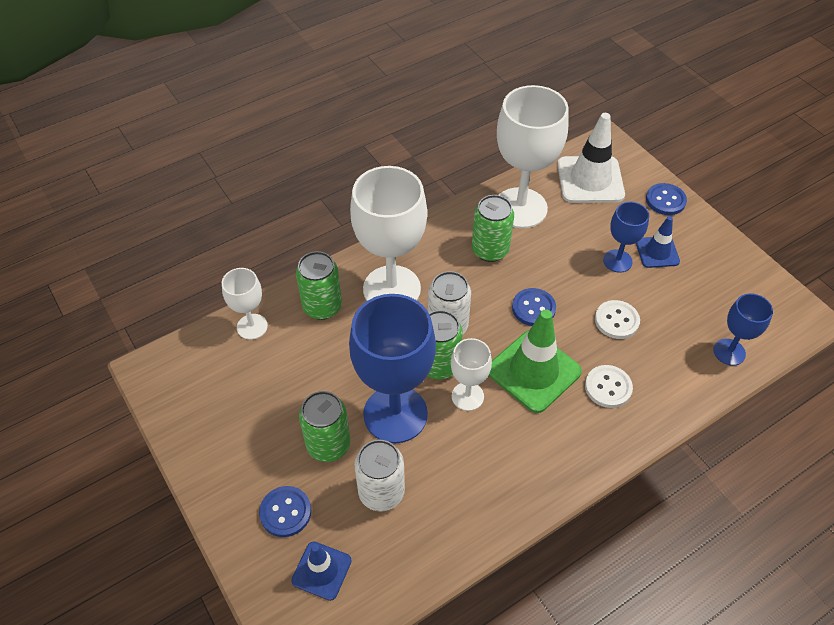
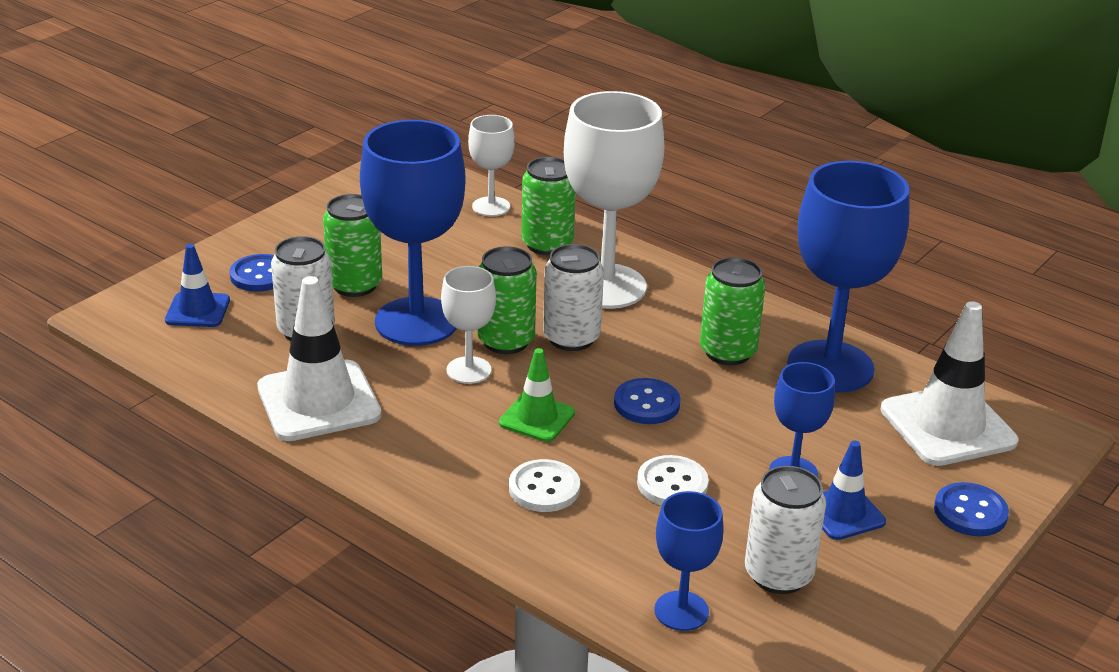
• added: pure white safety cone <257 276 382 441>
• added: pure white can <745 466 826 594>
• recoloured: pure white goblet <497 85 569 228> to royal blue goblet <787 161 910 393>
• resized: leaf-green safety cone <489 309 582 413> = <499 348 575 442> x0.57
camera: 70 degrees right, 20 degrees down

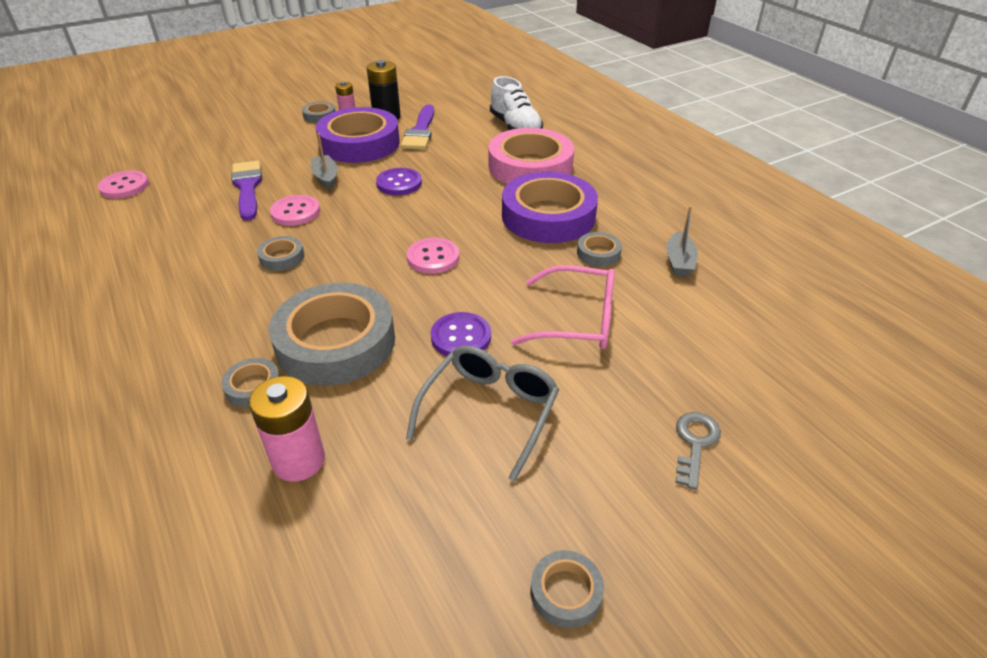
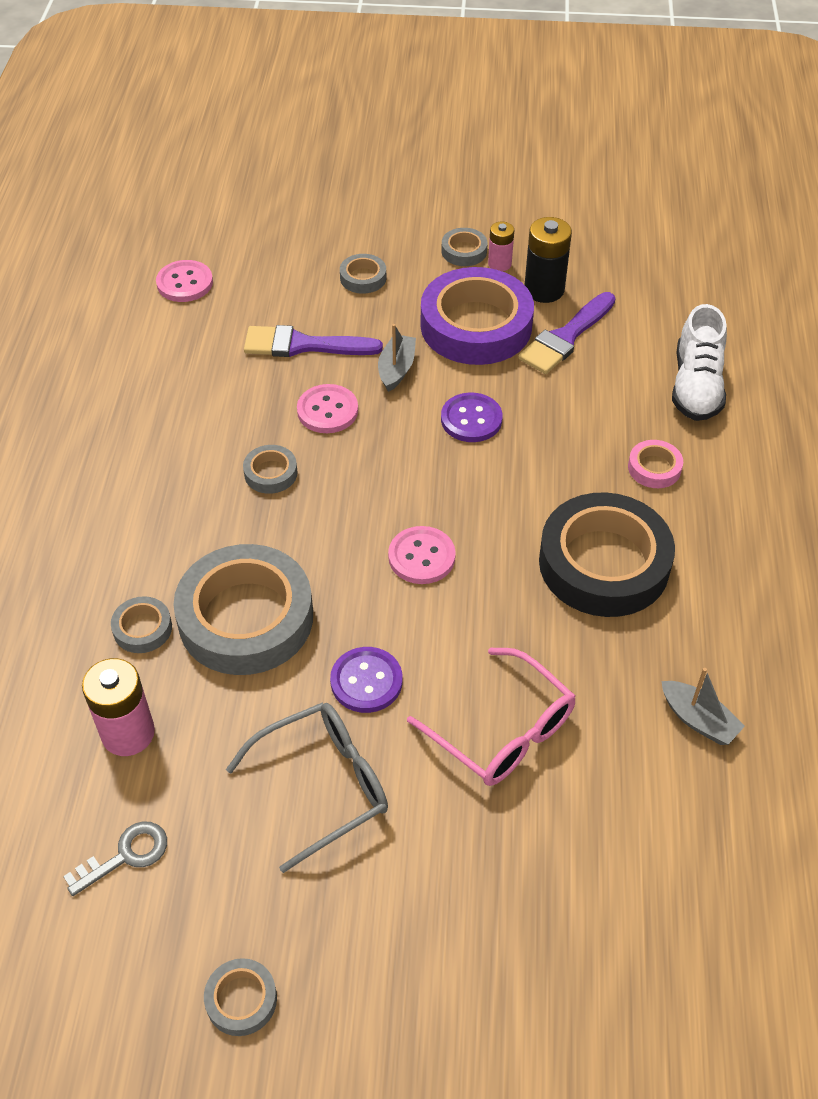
• moved: ash-grey tape <577 232 622 267> to <340 254 386 294>
• moved: ash-grey latchkey <675 412 721 490> to <63 821 167 896>
• recoloured: purple tape <502 172 598 243> to ebony tape <539 492 675 617>
• turned: purple brush <231 161 262 221> = <244 325 383 357> 105 degrees counterclockwise
• turned: ash-grey toy boat <666 206 698 277> = <661 668 745 745> 90 degrees counterclockwise
• resized: pink tape <489 128 574 184> = <628 440 683 488> x0.43
camera: 35 degrees right, 10 degrees up

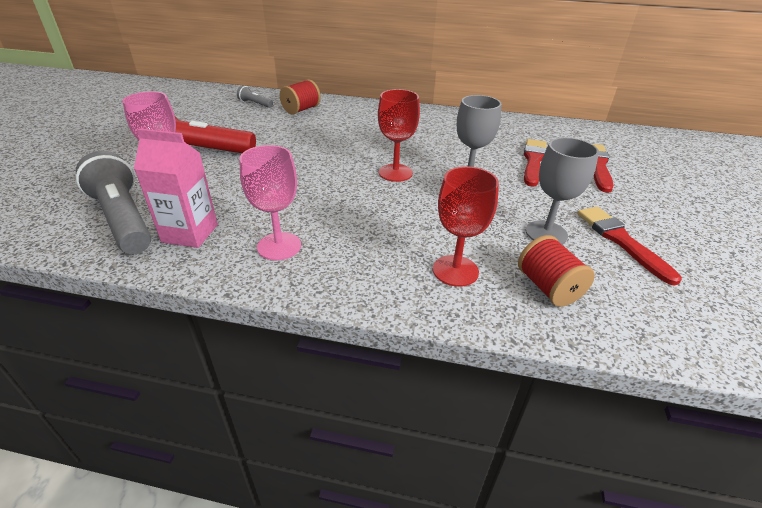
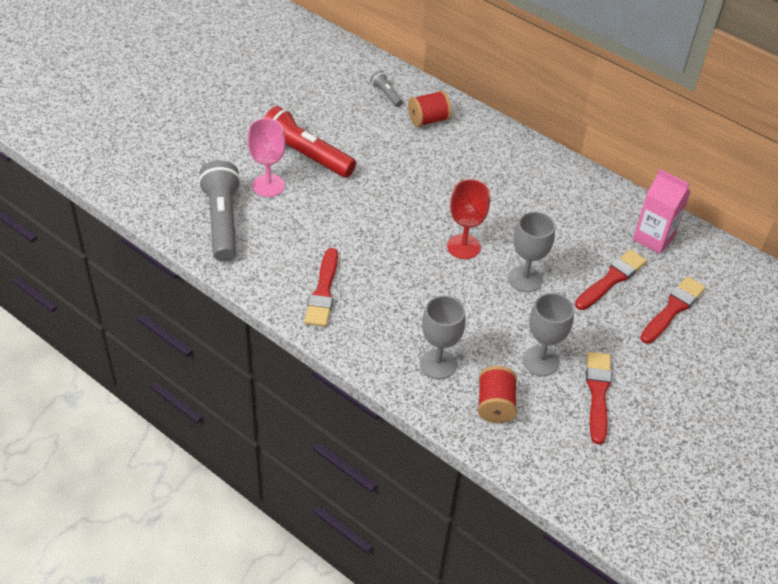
• moved: pink carton <134 128 218 248> to <633 169 691 254>
• replaced: pink goblet <239 145 301 260> to crimson brush <304 248 338 327>
• recoloured: crimson goblet <433 166 499 287> to ash-grey goblet <420 295 466 379>
camera: 25 degrees right, 10 degrees up

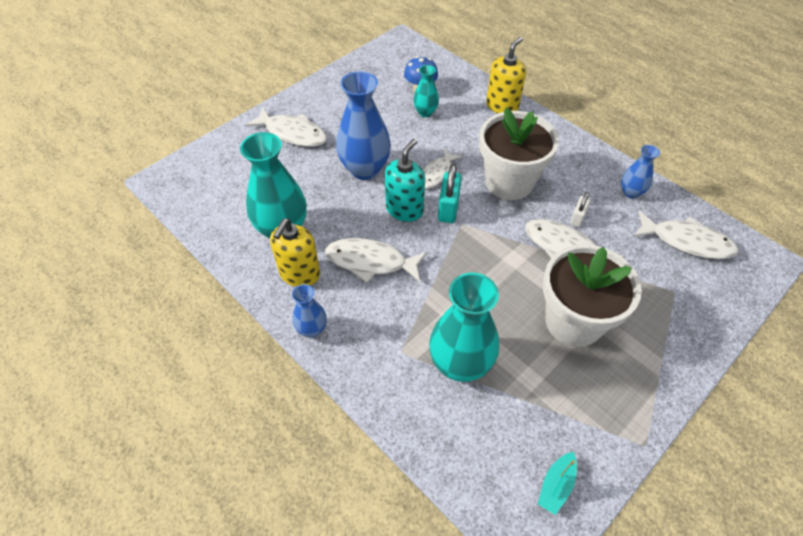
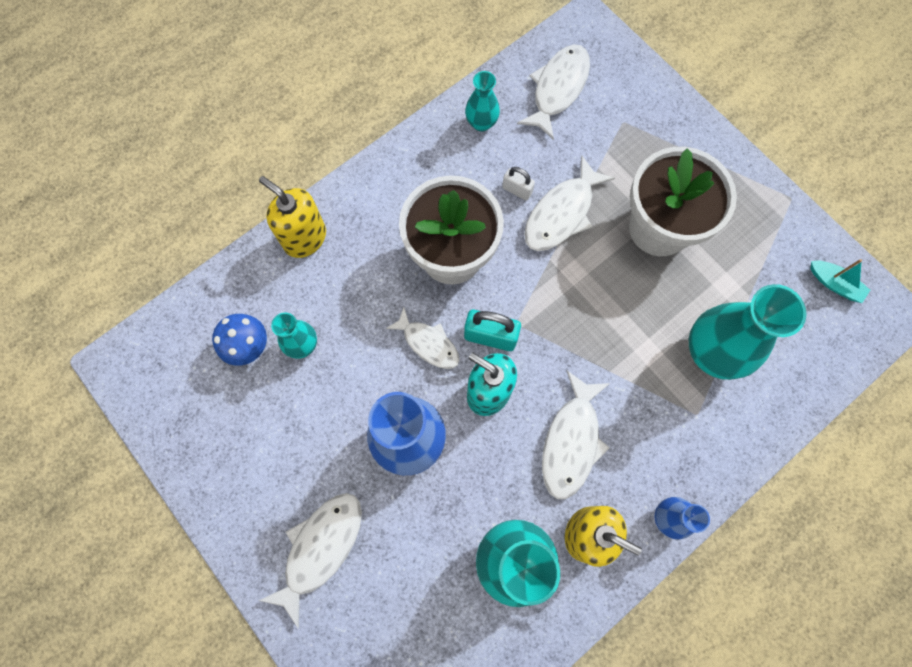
• recoloured: royal blue flower vase <621 145 660 198> to turquoise flower vase <465 71 500 132>
camera: 85 degrees left, 20 degrees up

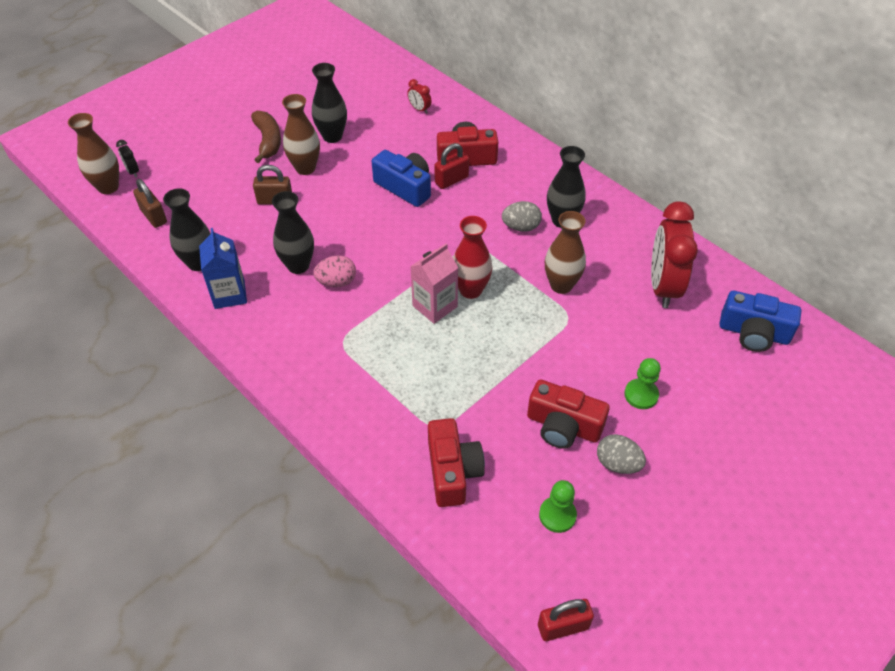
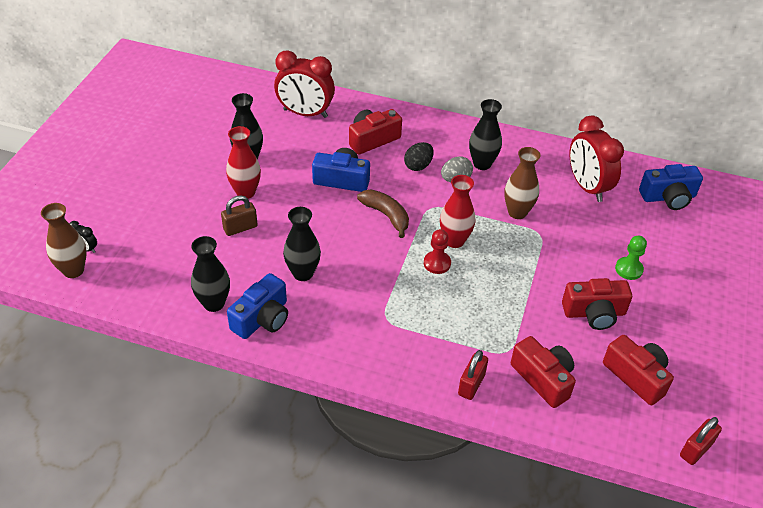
• removed: brown lock <133 179 167 228>
• removed: pink egg <313 255 356 287>
• removed: ash-grey egg <597 434 646 474>
• added: ebony egg <404 142 434 171>
• moved: brown toy banana <251 111 281 163> to <357 189 409 238>
• moved: crimson lock <434 143 469 189> to <458 350 488 400>
• replaced: royal blue carton <199 228 247 309> to royal blue compact camera <227 273 288 339>
• replaced: pink carton <410 243 458 324> to crimson chess pawn <424 229 451 274>
• replaced: leaf-green chess pawn <539 480 577 533> to crimson compact camera <603 335 674 405>
• recoloured: brown flower vase <282 94 320 175> to crimson flower vase <226 126 261 199>
• resized: crimson alarm clock <407 79 431 114> = <274 50 335 118> x2.42
camera: 30 degrees left, 5 degrees down

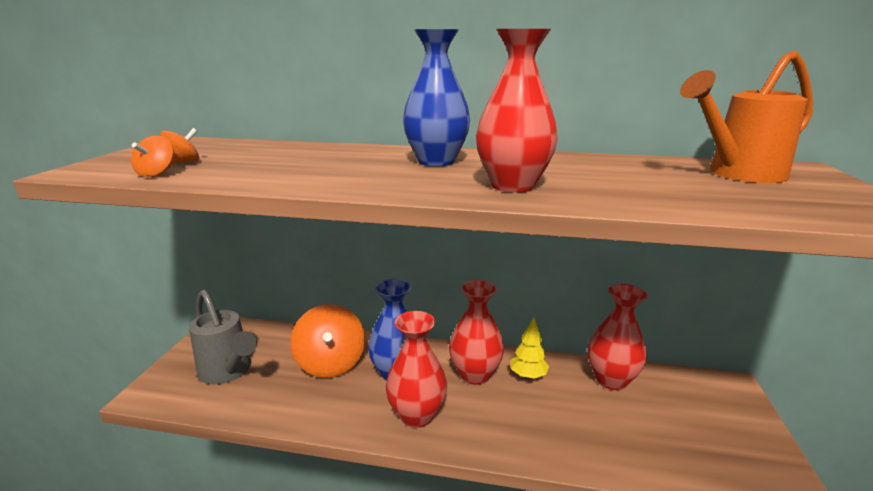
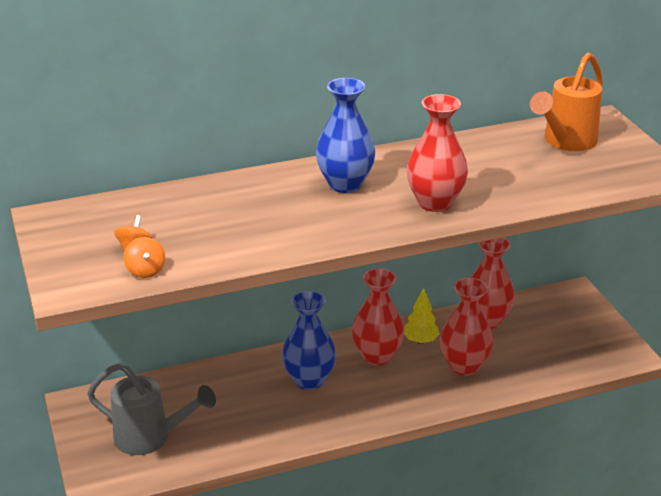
• removed: orange toy top <291 304 365 378>
• moved: crimson flower vase <386 311 447 428> to <440 278 493 376>
camera: 30 degrees left, 10 degrees up

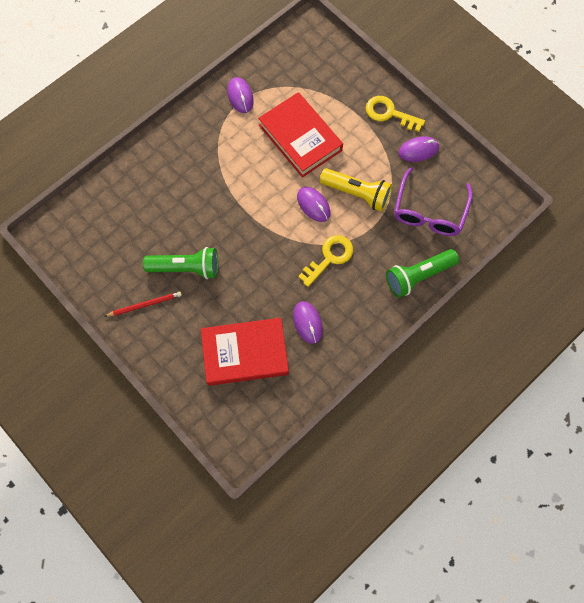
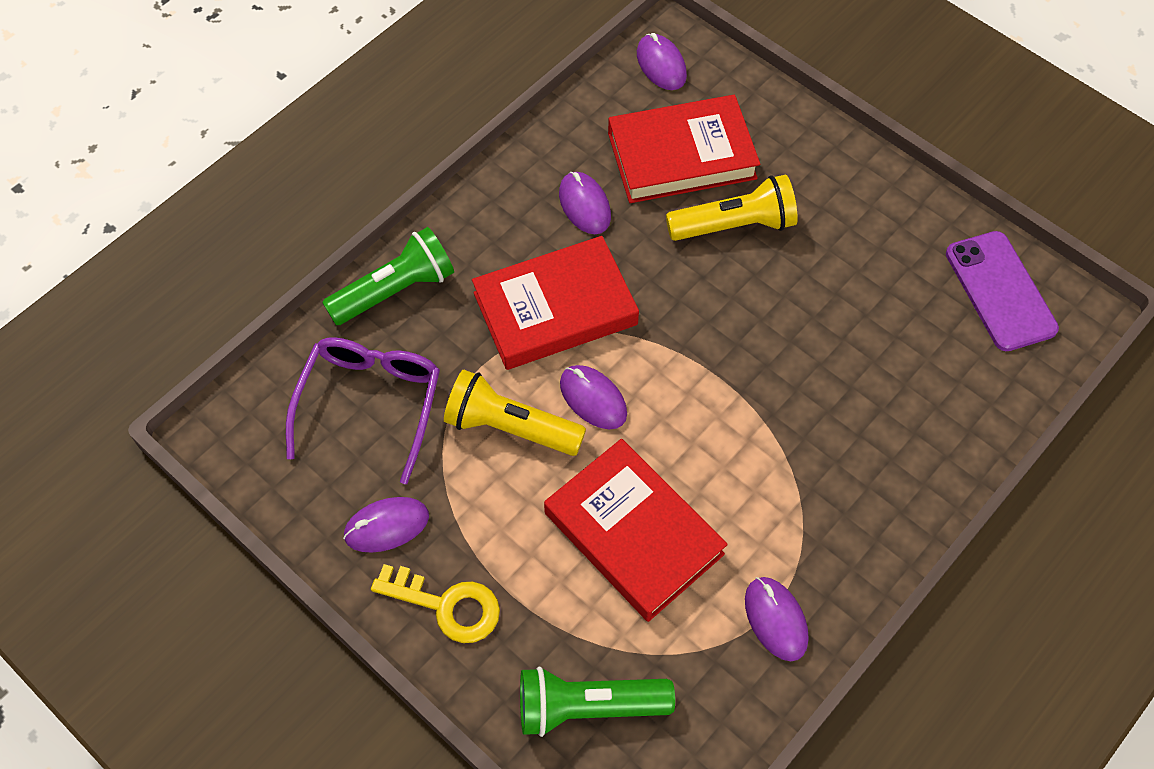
• removed: crimson pencil <105 292 182 316>
• added: purple computer mouse <637 33 687 90>
• added: bright yellow pocket torch <666 174 798 241>
• added: purple mobile phone <946 231 1059 351>
• moved: leaf-green pocket torch <143 247 218 279> to <520 666 675 737>
• replaced: bright yellow latchkey <298 235 353 287> to crimson hardback <472 236 639 370>
camera: 175 degrees right, 10 degrees down

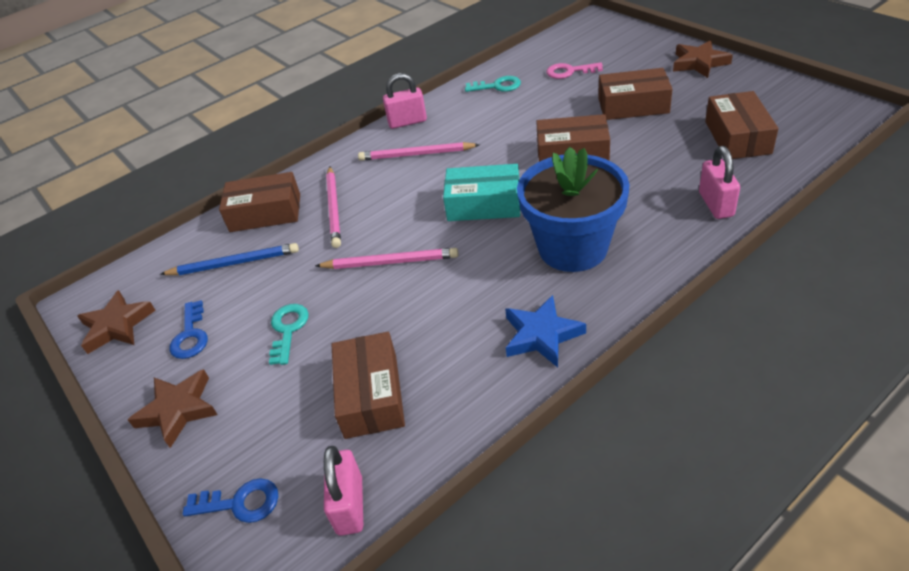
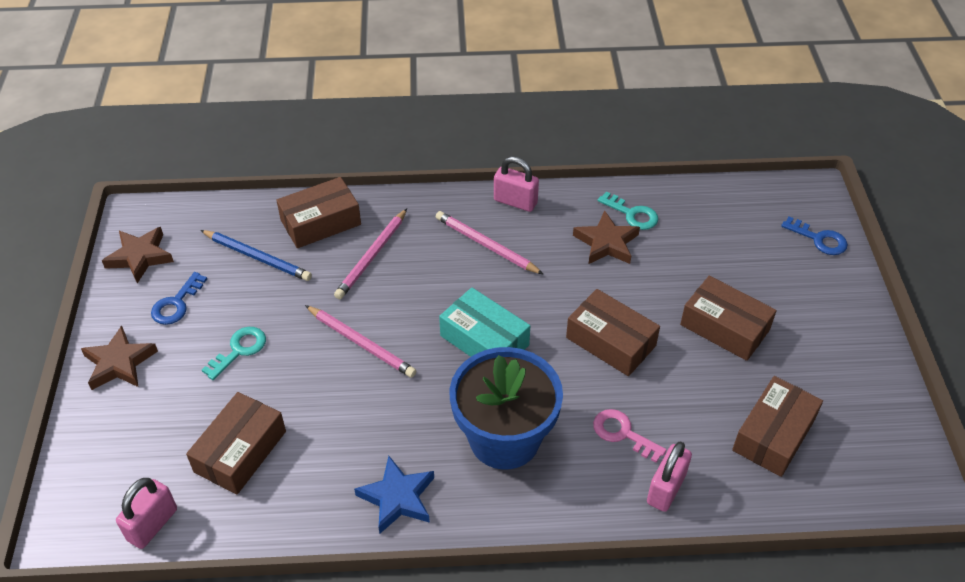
• moved: royal blue latchkey <183 478 278 523> to <781 217 848 255>
• moved: pink latchkey <547 62 603 79> to <593 409 666 463>
• moved: brown star <673 40 733 78> to <573 210 640 264>
• turned: brown box <219 172 300 232> = <276 177 361 248> 60 degrees counterclockwise
camera: 30 degrees right, 5 degrees up

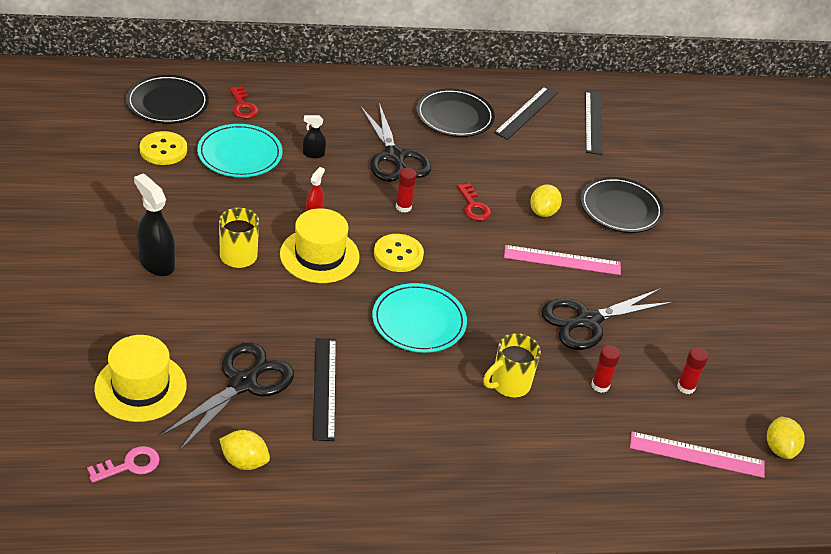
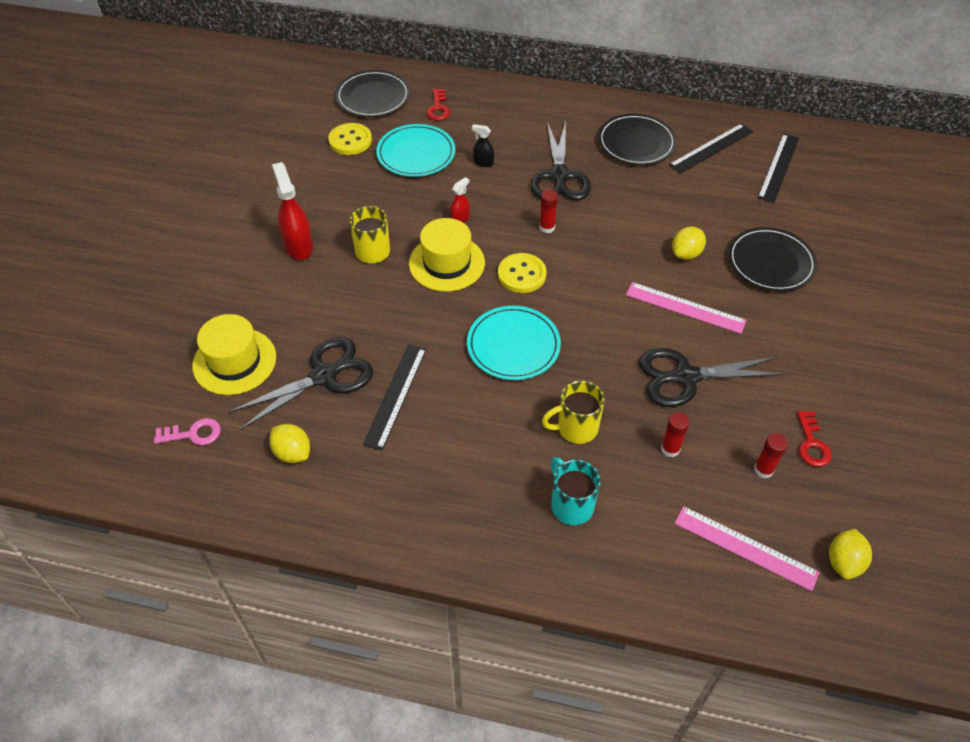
• added: turquoise coffee mug <551 457 600 525>
• moved: crimson latchkey <457 183 491 221> to <797 411 832 467>
• recoloured: ebony spray bottle <134 173 175 276> to crimson spray bottle <272 162 313 260>
camera: 25 degrees right, 10 degrees up

